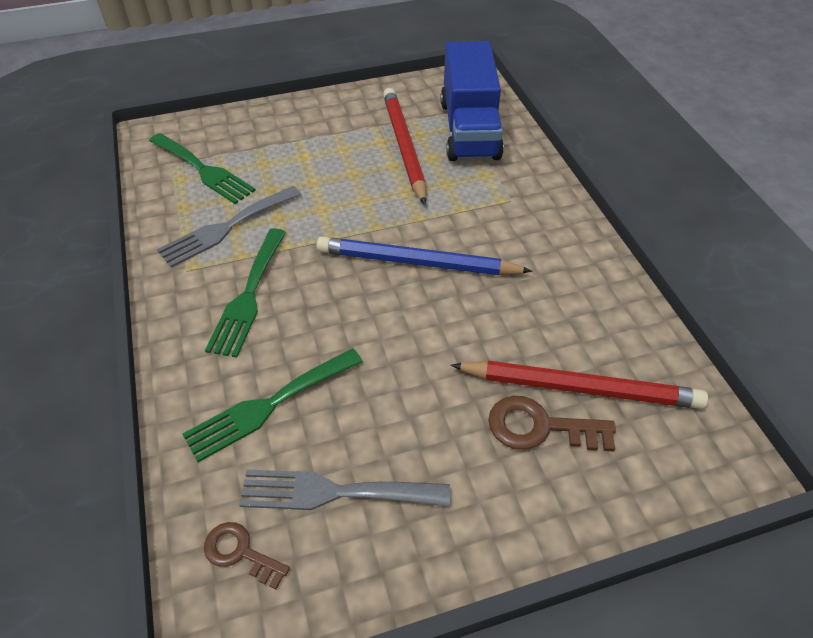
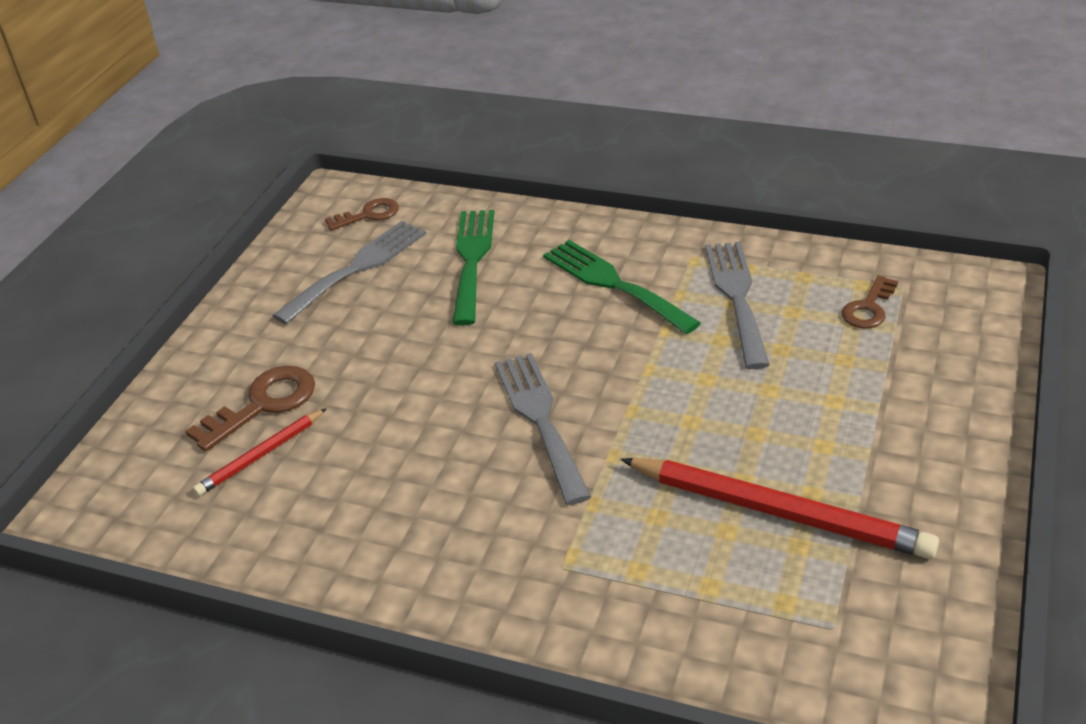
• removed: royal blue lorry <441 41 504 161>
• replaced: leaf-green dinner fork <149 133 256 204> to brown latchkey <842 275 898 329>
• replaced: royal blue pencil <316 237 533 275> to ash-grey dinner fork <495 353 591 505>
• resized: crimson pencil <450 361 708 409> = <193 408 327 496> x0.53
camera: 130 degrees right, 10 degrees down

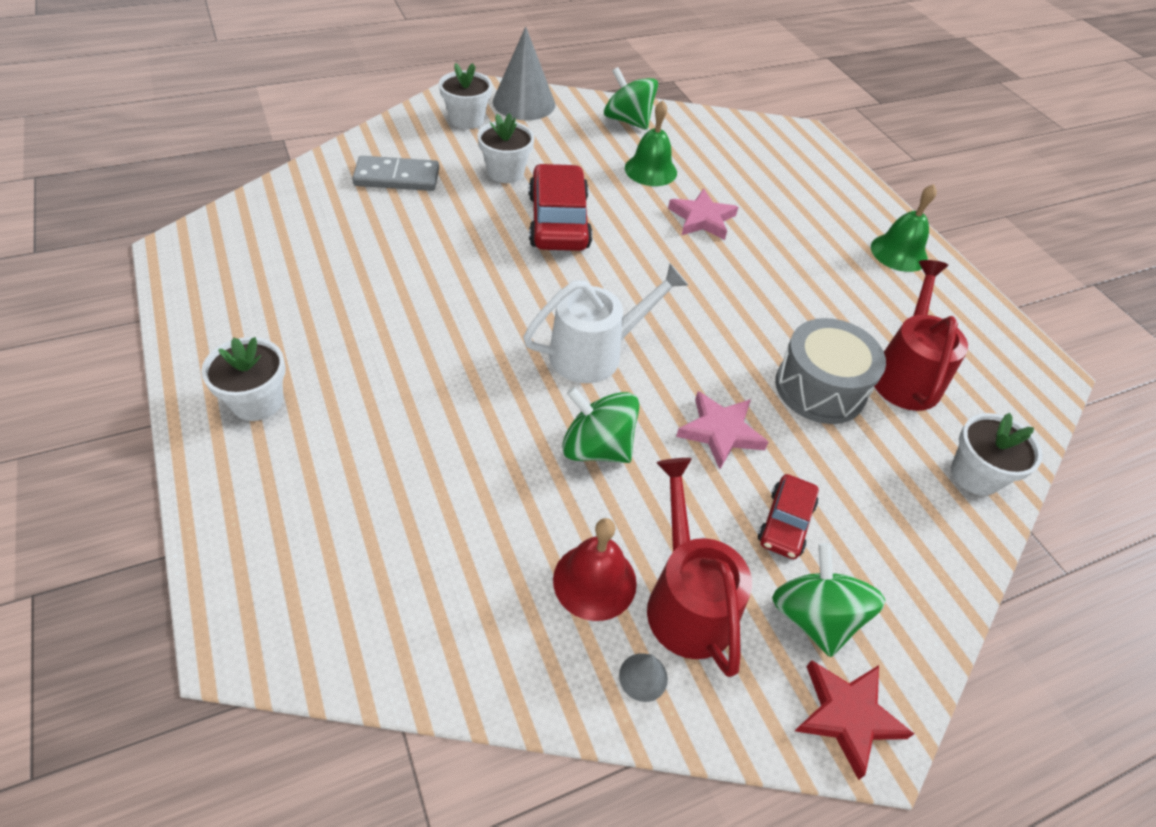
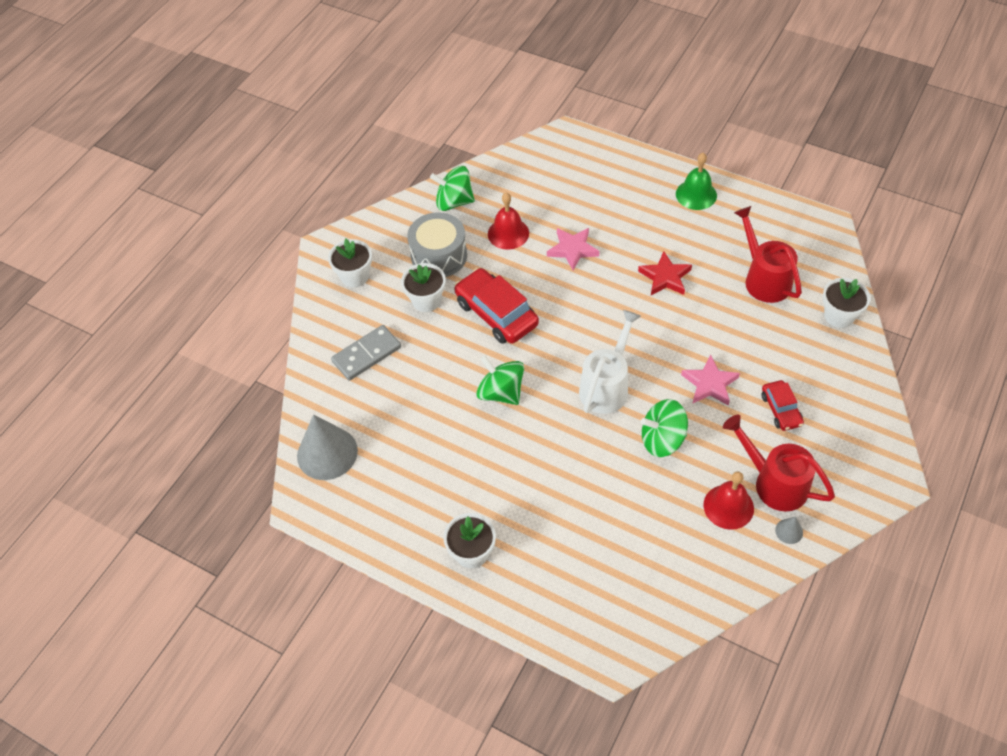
• moved: ash-grey cone shape <493 27 555 120> to <297 414 358 480>
• moved: leaf-green toy top <772 543 885 657> to <476 356 524 405>
• moved: ash-grey snare drum <775 318 886 424> to <407 212 467 277>
• moved: crimson star <795 660 914 780> to <638 251 692 295>
• recoloured: leaf-green bell <625 100 677 186> to crimson bell <488 192 529 250>
camera: 30 degrees left, 5 degrees up

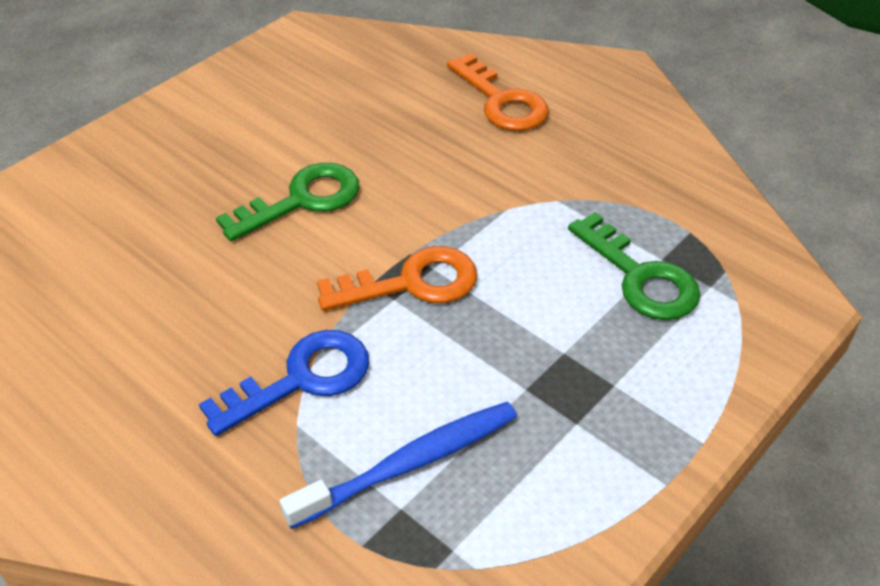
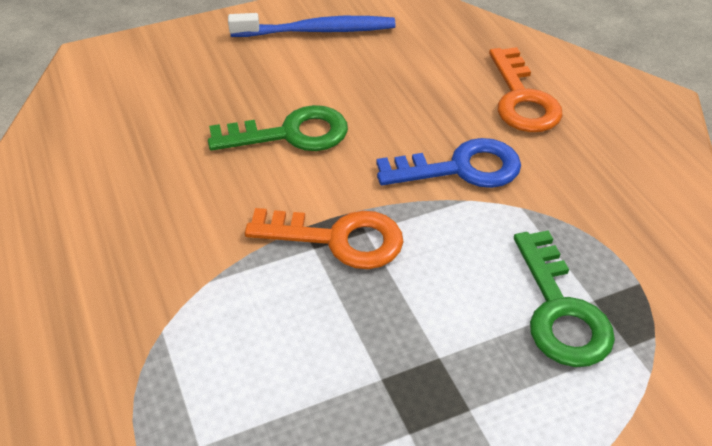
• moved: royal blue latchkey <199 330 370 436> to <376 138 521 188>
• moved: royal blue toothbrush <280 402 517 529> to <228 13 395 37>
camera: 25 degrees right, 0 degrees up

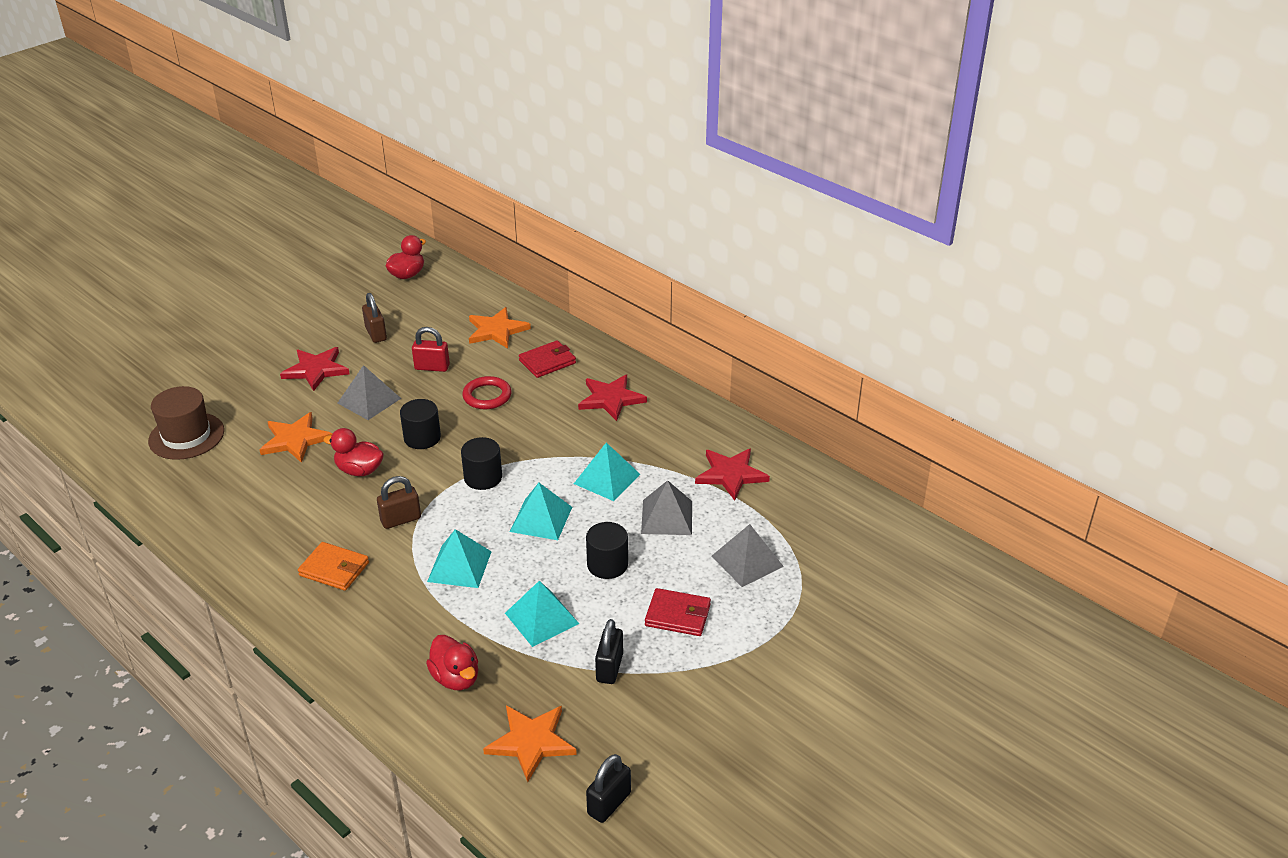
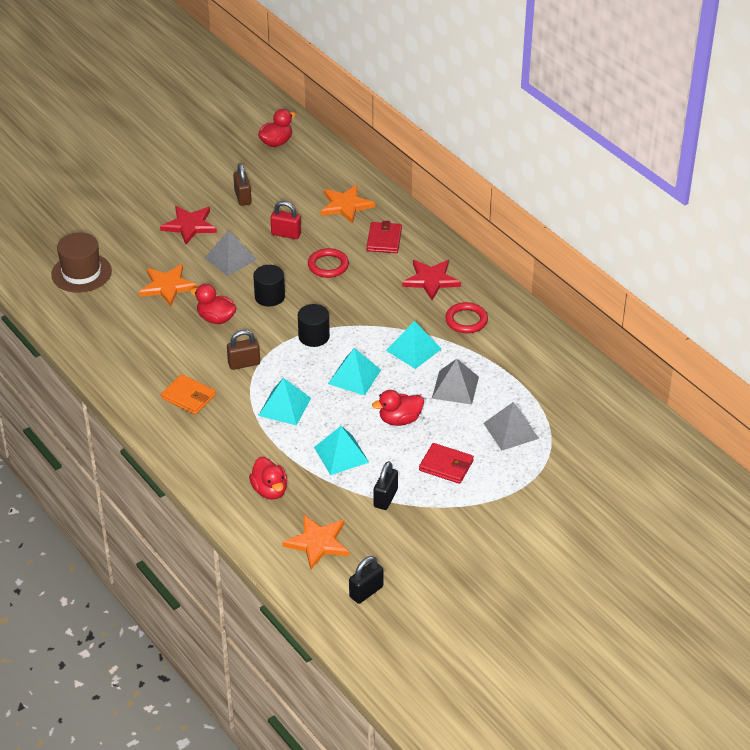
• removed: crimson star <695 449 770 501>
• added: crimson ring <445 302 488 333>
• replaced: ebony cylinder shape <586 522 628 579> to crimson rubber duck <372 390 424 426>
• turned: crimson wallet <519 340 576 378> = <366 221 402 253> 60 degrees counterclockwise
camera: 10 degrees right, 5 degrees up

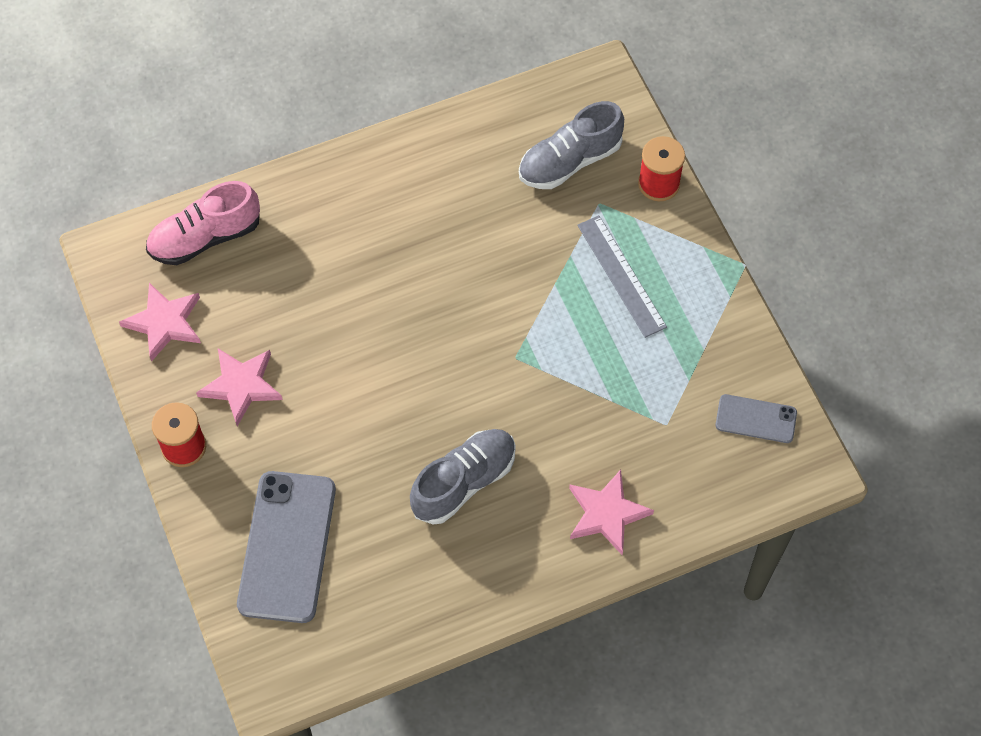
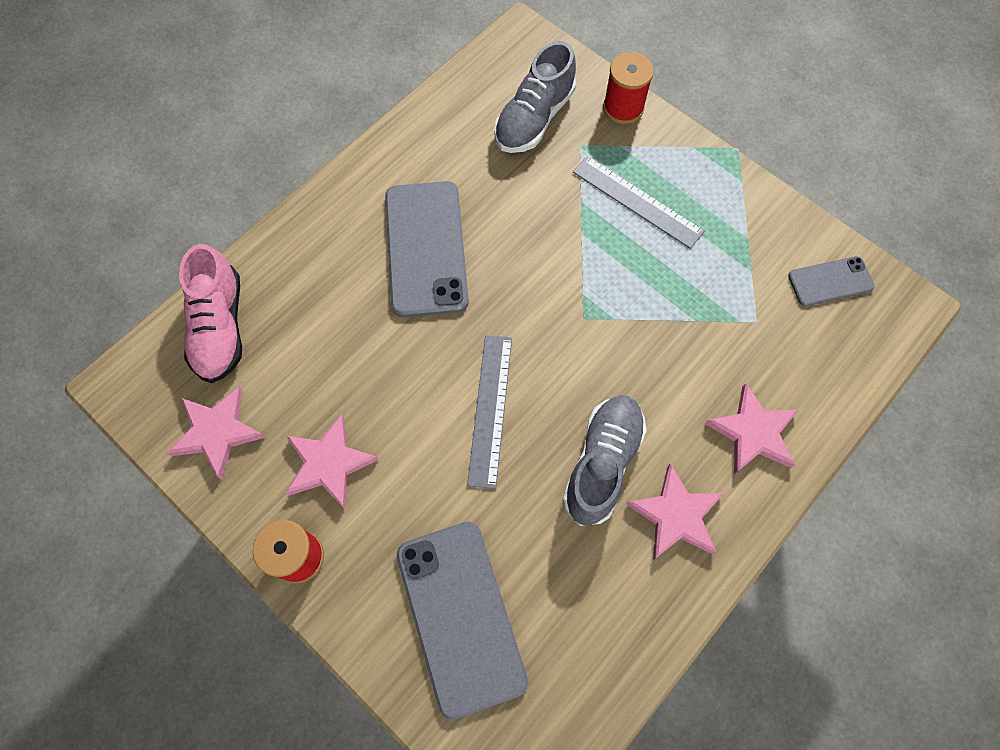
• added: ash-grey mobile phone <385 181 469 317>
• added: ash-grey straightedge <467 335 512 489>
• added: pink star <626 463 724 560>
• turned: pink shoe <146 181 260 265> = <179 244 242 383> 45 degrees counterclockwise
camera: 25 degrees left, 5 degrees up

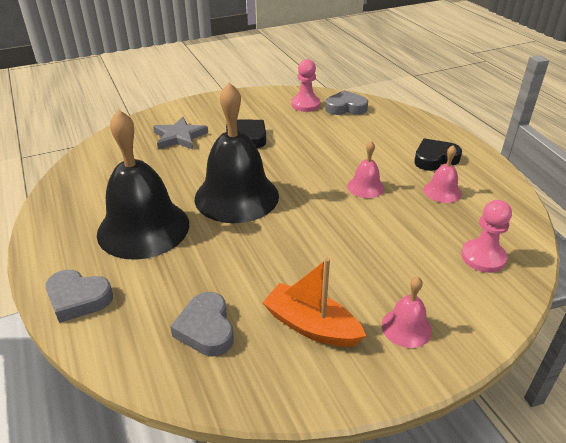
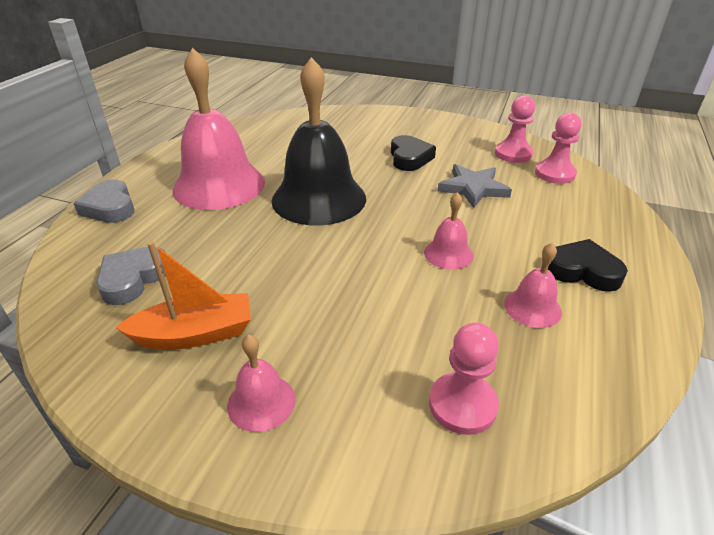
• moved: ash-grey star <153 117 208 149> to <438 164 512 208>
• replaced: ash-grey heart <325 90 368 115> to pink chess pawn <535 113 582 184>
• recoloured: ebony bell <97 109 189 260> to pink bell <172 48 265 210>
• turned: orange toy boat <262 258 366 347> = <115 241 251 349> 90 degrees clockwise
camera: 45 degrees right, 0 degrees up

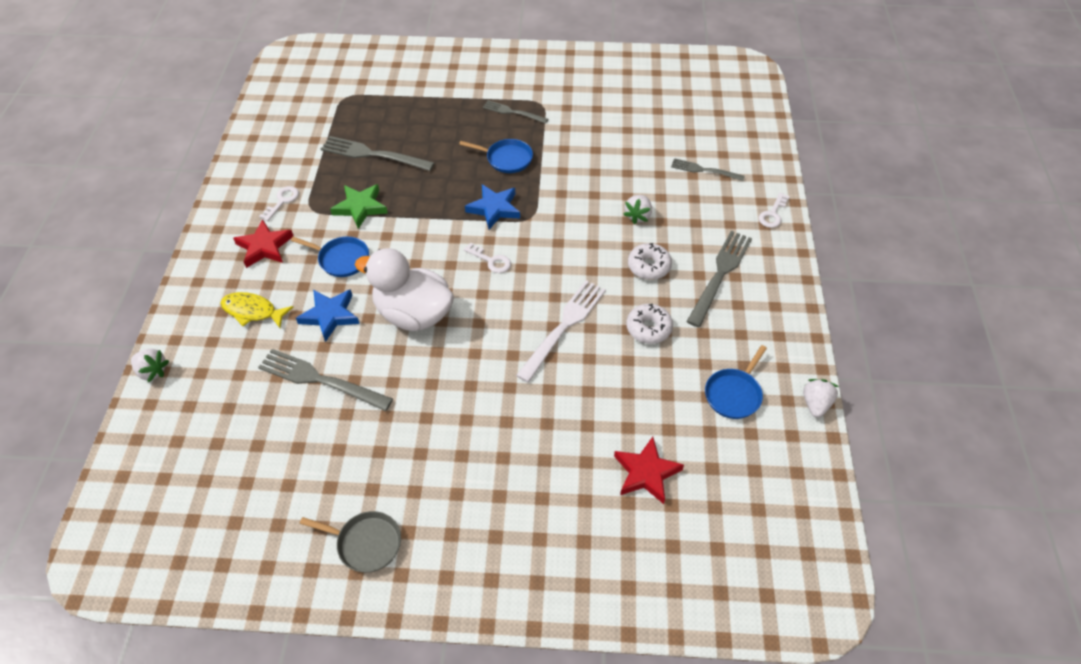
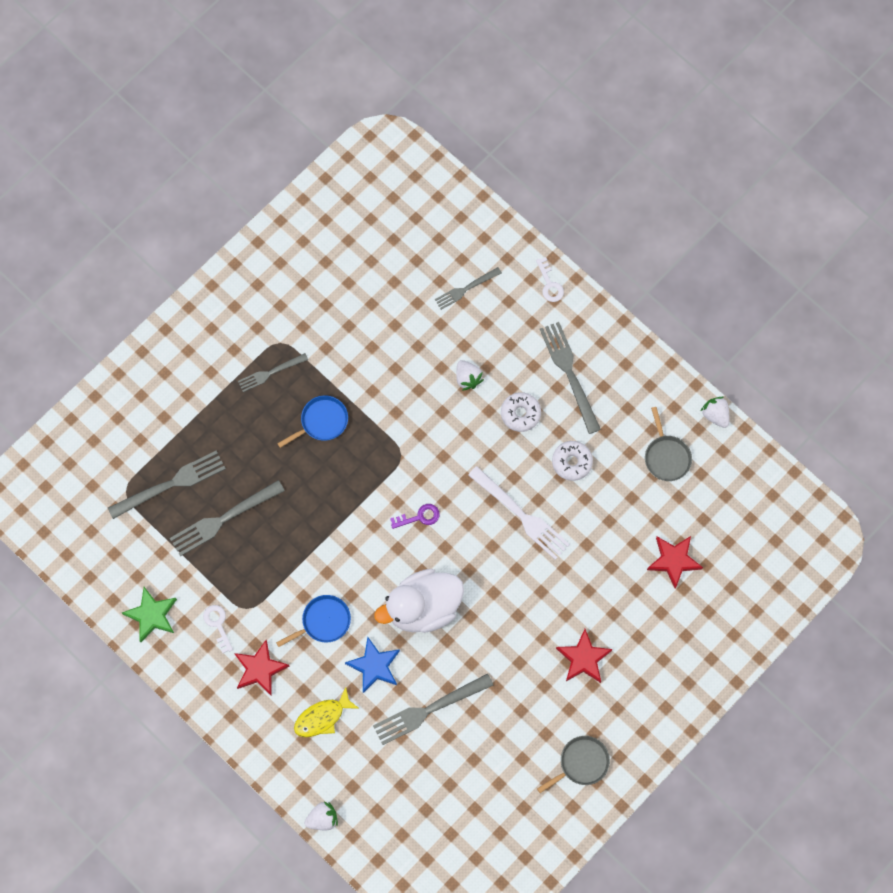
• removed: royal blue star <465 184 520 229>
• added: ash-grey dinner fork <108 451 226 519>
• added: crimson star <556 629 613 683>
• moved: leaf-green star <330 184 388 229> to <122 587 177 642>
• recoloured: pure white latchkey <464 243 511 273> to purple latchkey <390 504 440 529>
• recoloured: royal blue skillet <705 345 767 419> to ash-grey skillet <645 407 692 481>
• turned: pure white dinner fork <516 280 606 383> = <468 466 570 560> 150 degrees clockwise
camera: 50 degrees left, 20 degrees up

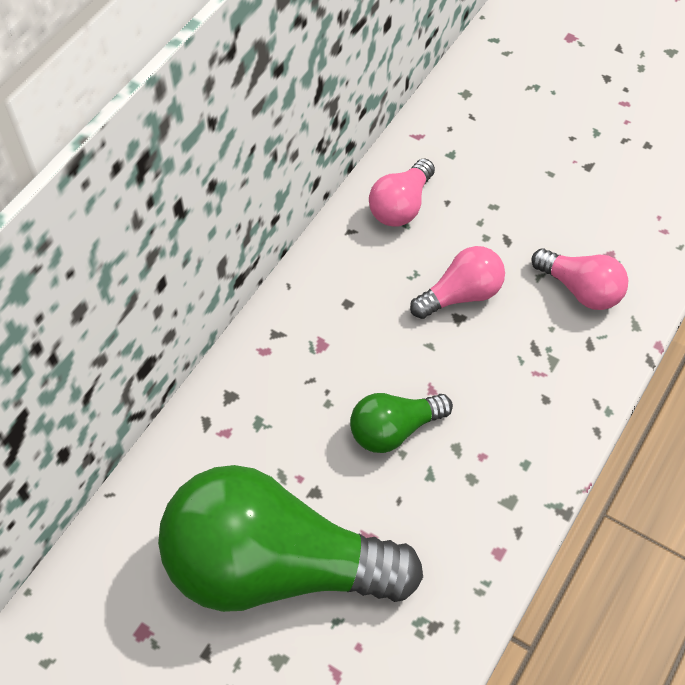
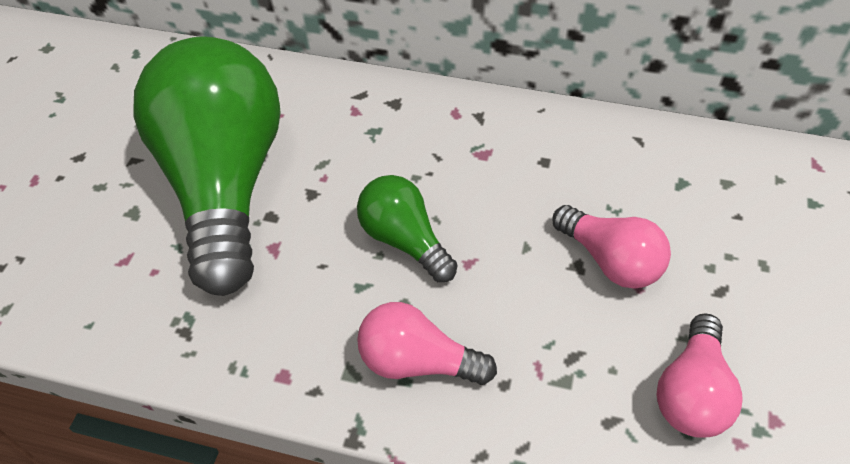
• moved: pink light bulb <369 158 435 227> to <357 302 497 385>
camera: 75 degrees right, 5 degrees down

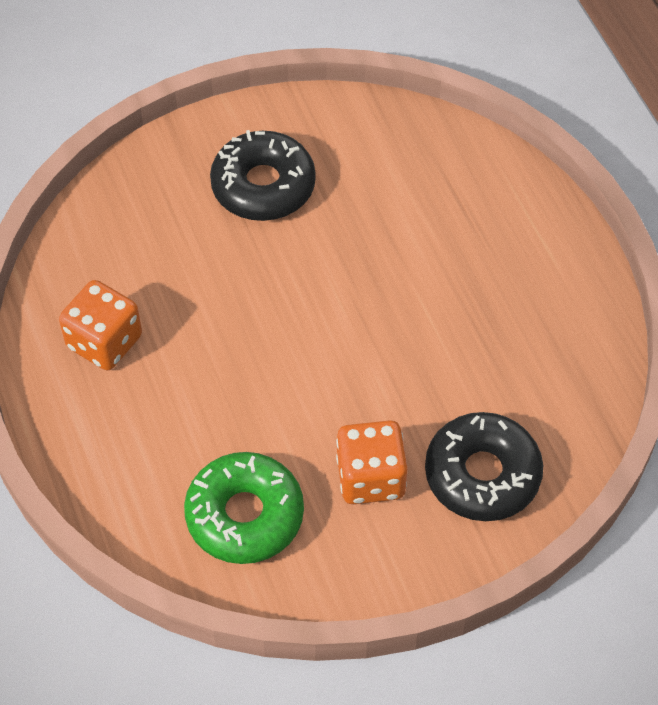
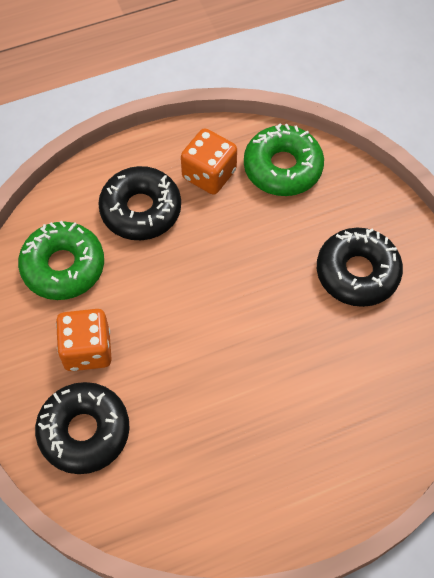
• added: ebony doughnut <98 166 181 240>
• added: leaf-green doughnut <244 123 324 196>
camera: 90 degrees right, 5 degrees up

